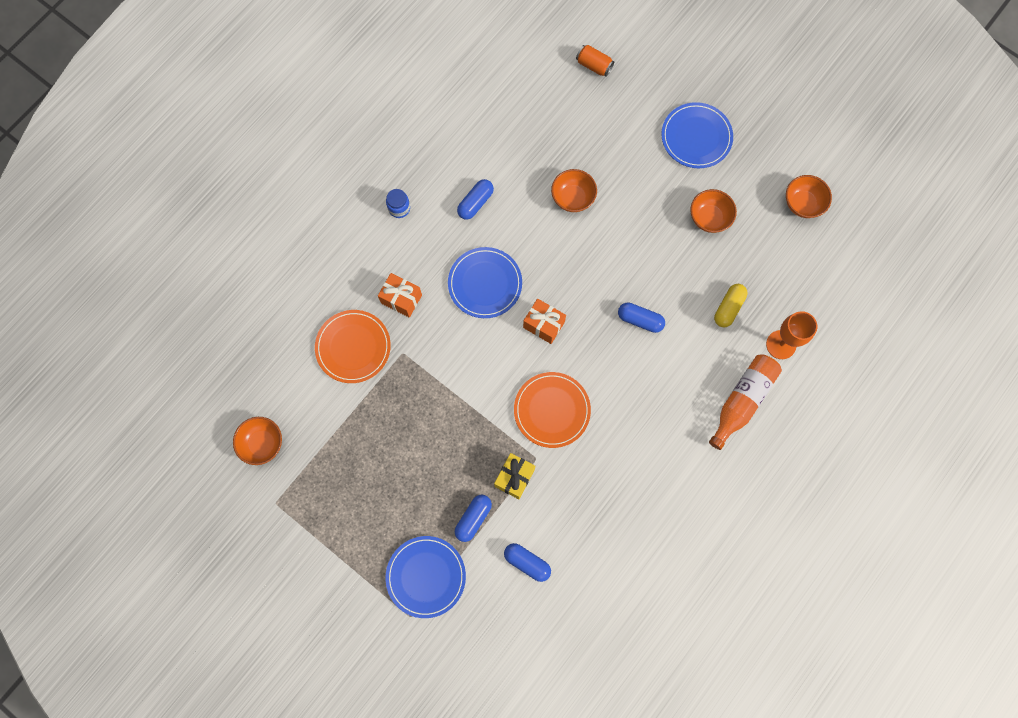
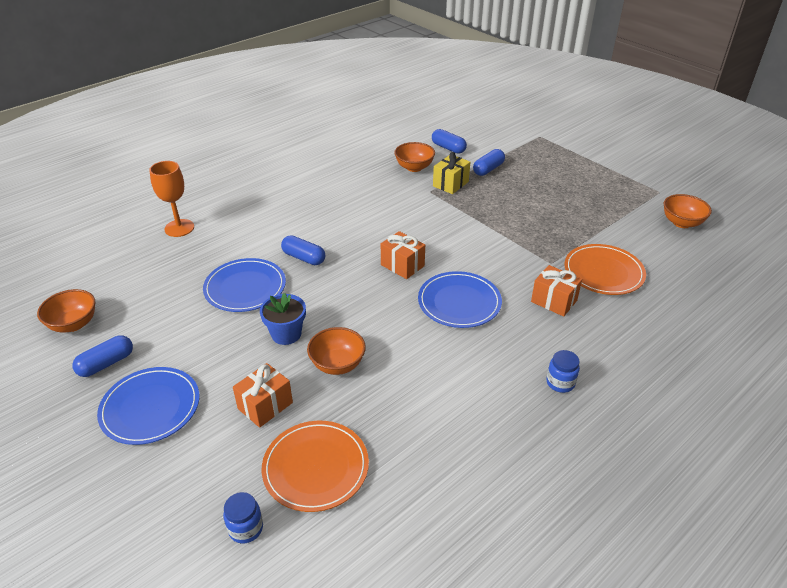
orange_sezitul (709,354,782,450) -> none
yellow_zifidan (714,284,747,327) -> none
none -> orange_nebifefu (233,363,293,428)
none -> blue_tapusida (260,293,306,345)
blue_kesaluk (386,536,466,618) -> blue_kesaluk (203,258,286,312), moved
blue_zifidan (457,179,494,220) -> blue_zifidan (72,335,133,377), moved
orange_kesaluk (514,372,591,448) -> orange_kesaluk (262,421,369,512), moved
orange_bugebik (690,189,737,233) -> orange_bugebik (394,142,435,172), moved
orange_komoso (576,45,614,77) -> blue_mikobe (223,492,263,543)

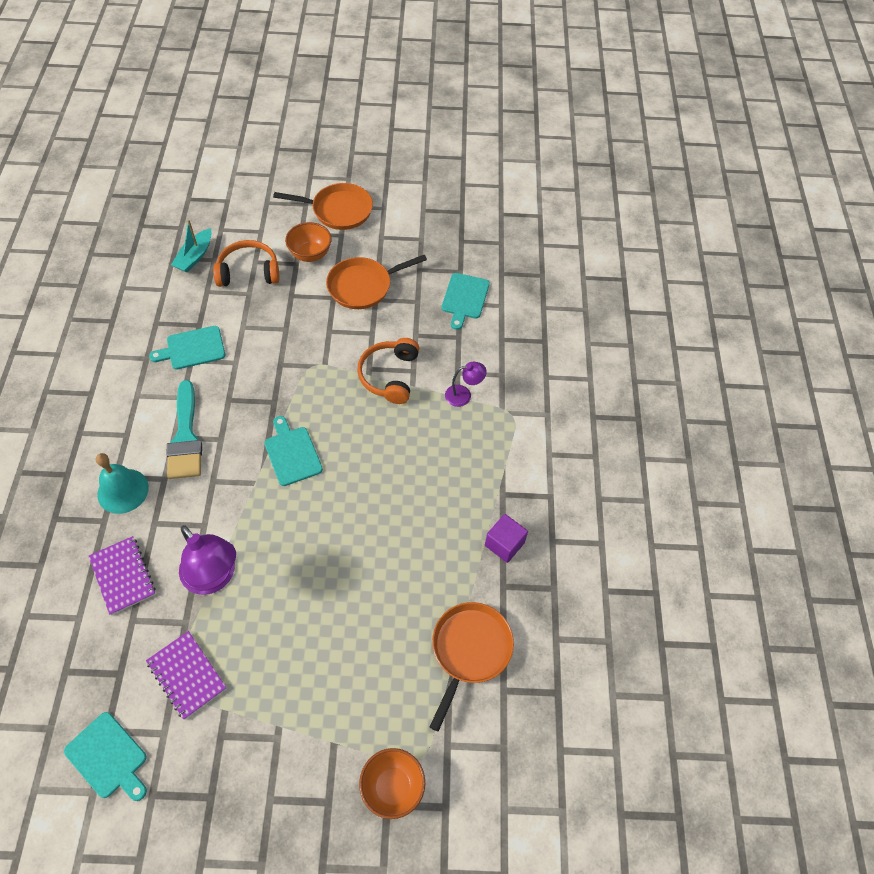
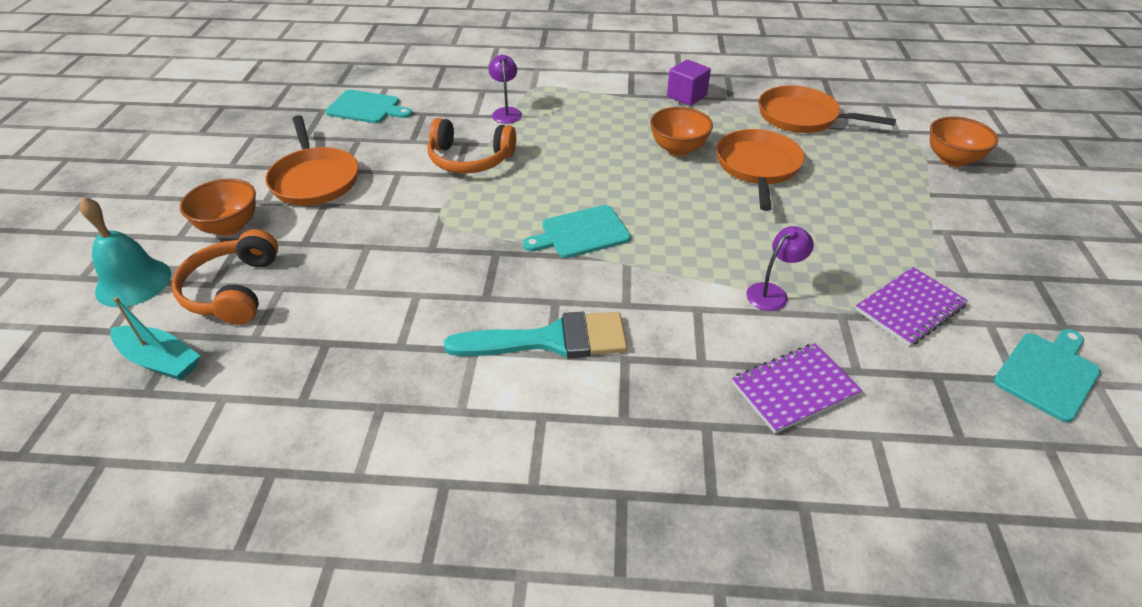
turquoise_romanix (149,326,225,370) -> none
none -> orange_bugebik (650,107,713,156)
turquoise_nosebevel (96,453,149,514) -> turquoise_nosebevel (79,197,171,307), moved
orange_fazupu (273,183,373,230) -> orange_fazupu (716,129,805,211), moved
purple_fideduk (179,525,236,595) -> purple_fideduk (746,226,814,311), x0.54

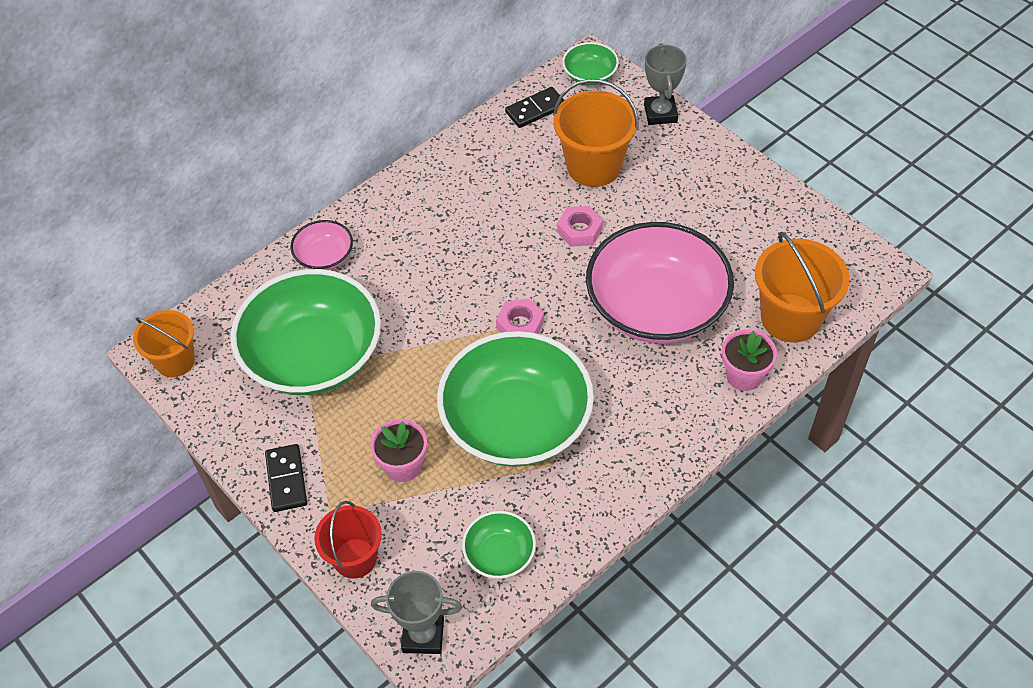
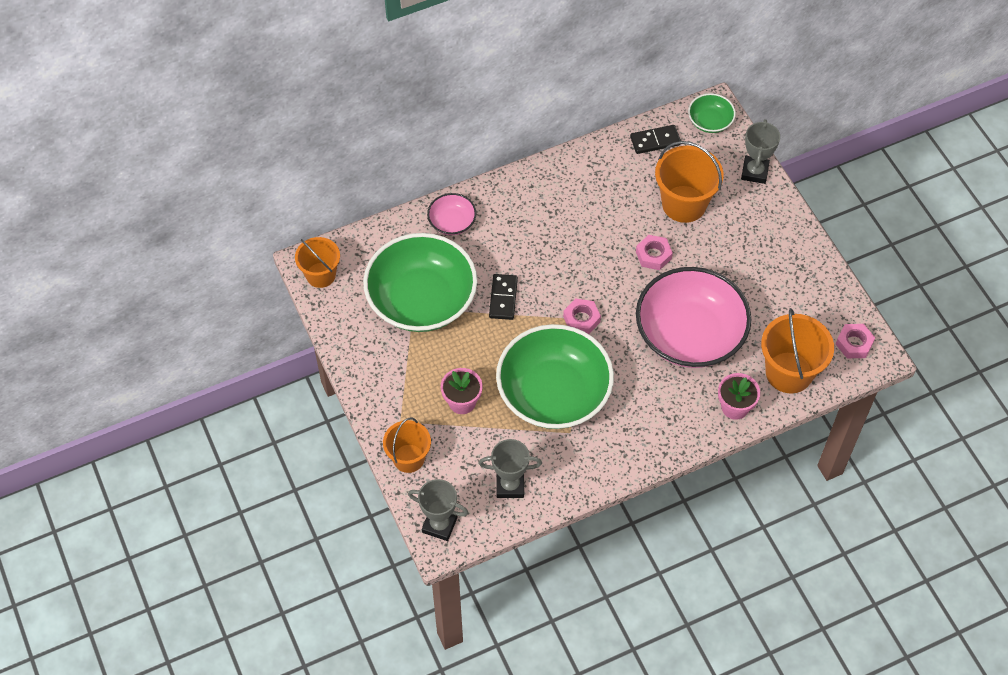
none -> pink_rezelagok (836,324,875,358)
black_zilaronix (265,444,307,512) -> black_zilaronix (489,274,518,320), moved
green_bugebik (462,511,536,579) -> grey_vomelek (479,439,542,498)
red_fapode (314,501,382,579) -> orange_fapode (383,417,431,473)

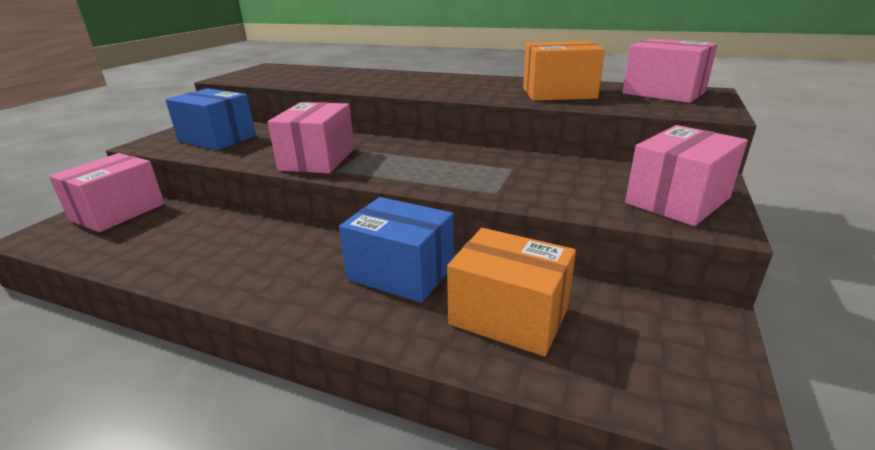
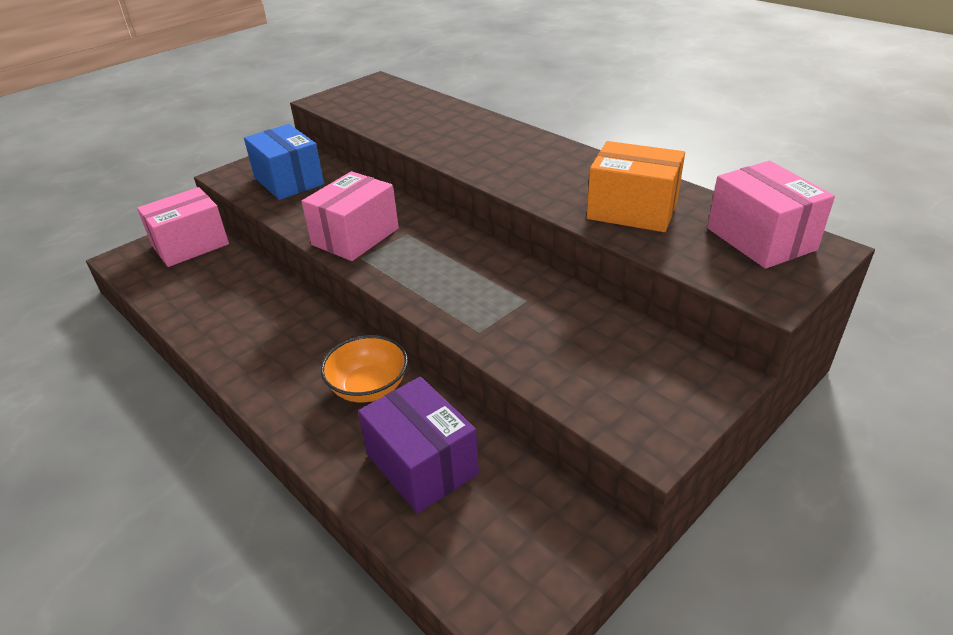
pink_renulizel (625,125,748,226) -> none
blue_renulizel (339,197,454,303) -> orange_bugebik (321,335,408,402)
orange_renulizel (447,228,576,356) -> purple_renulizel (358,377,479,513)

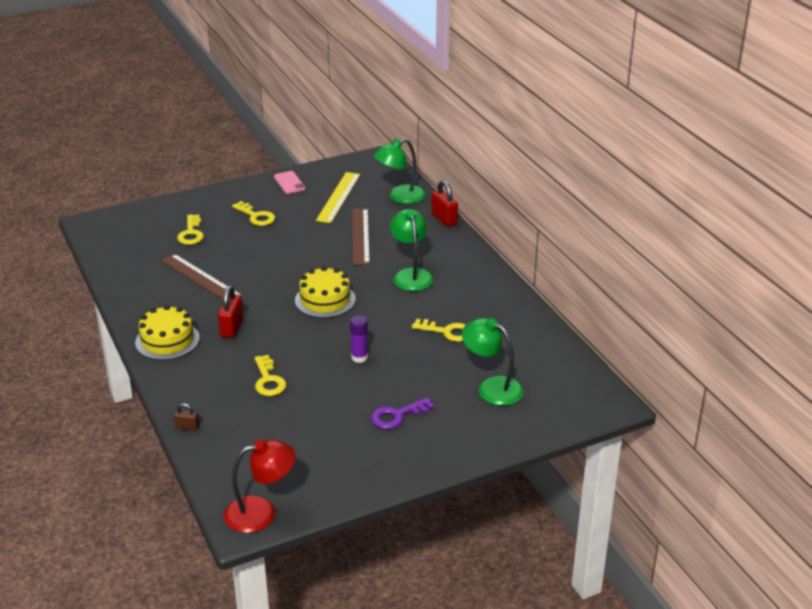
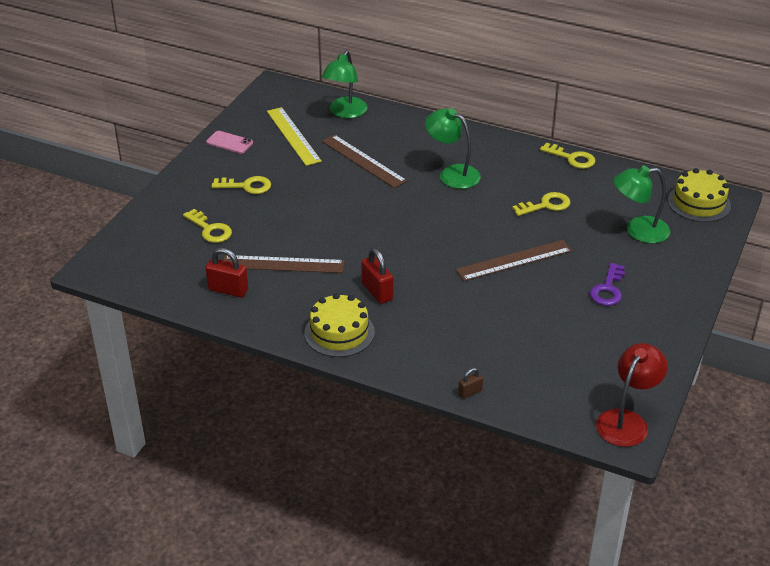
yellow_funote (254,355,286,396) -> yellow_funote (540,142,595,169), moved
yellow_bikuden (295,266,356,318) -> yellow_bikuden (668,168,731,222), moved
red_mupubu (431,180,458,227) -> red_mupubu (205,248,248,297), moved
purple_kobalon (350,316,368,363) -> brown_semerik (456,240,572,281)

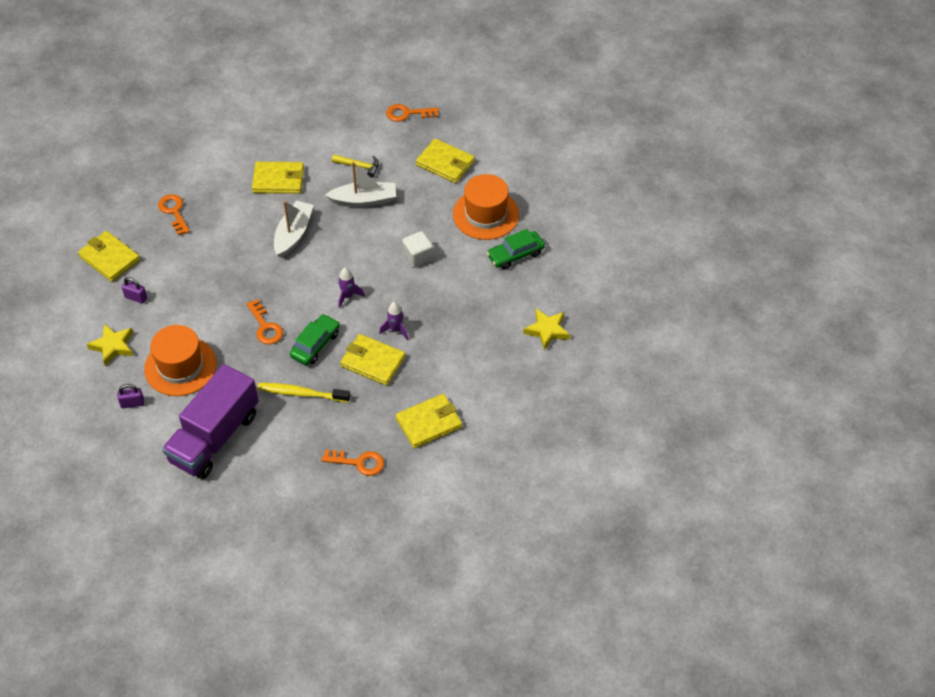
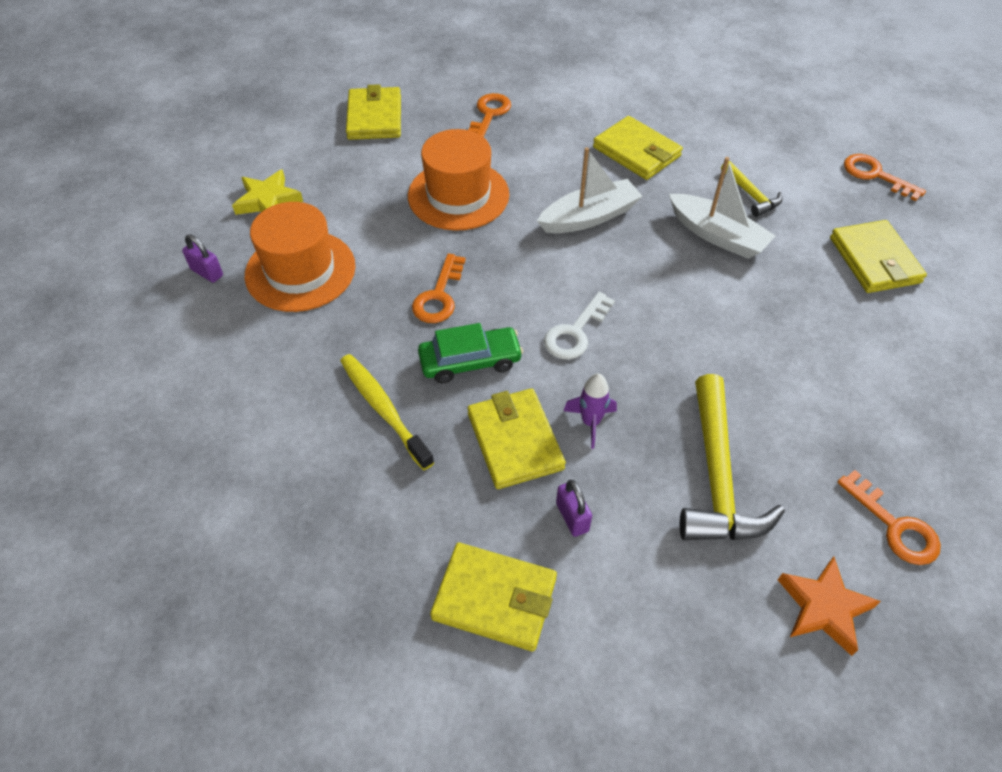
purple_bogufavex (162,364,259,479) -> none
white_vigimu (402,231,434,268) -> none
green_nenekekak (487,229,545,269) -> none
none -> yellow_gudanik (680,374,785,540)
purple_mupubu (122,277,147,304) -> purple_mupubu (556,480,592,537), moved
orange_funote (322,449,384,476) -> orange_funote (837,470,941,565), moved
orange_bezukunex (453,174,519,240) -> orange_bezukunex (408,129,509,231), moved
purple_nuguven (338,268,365,308) -> white_funote (544,292,615,360)
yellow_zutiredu (523,309,570,350) -> orange_zutiredu (778,556,881,656)

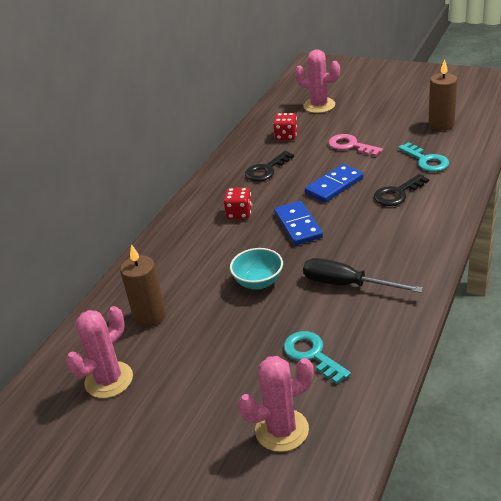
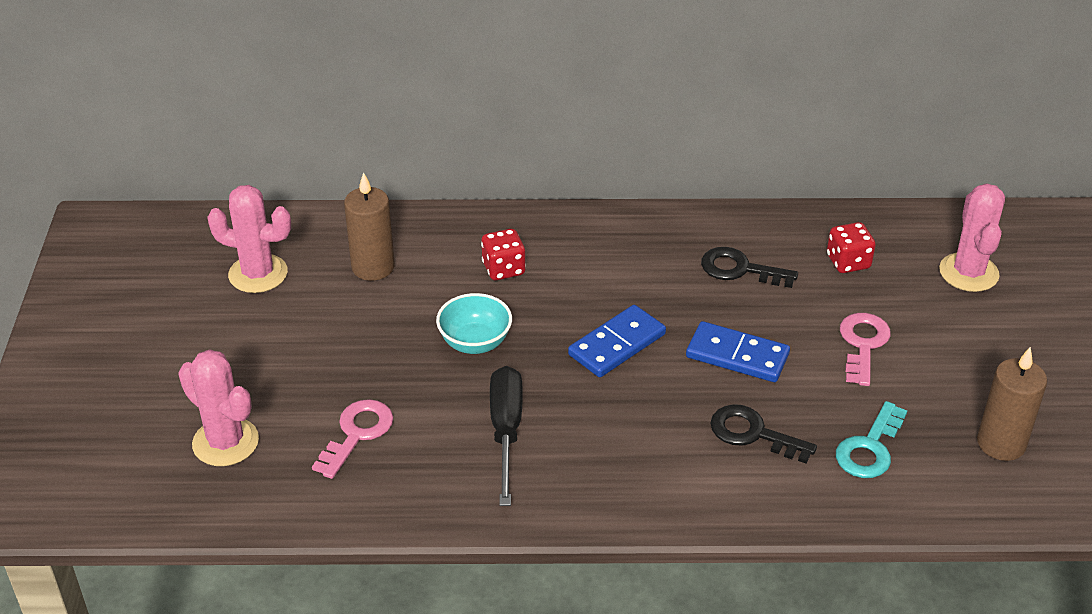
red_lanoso (224,188,252,219) -> red_lanoso (481,229,526,280), moved
turquoise_funote (283,331,351,384) -> pink_funote (312,399,393,479)

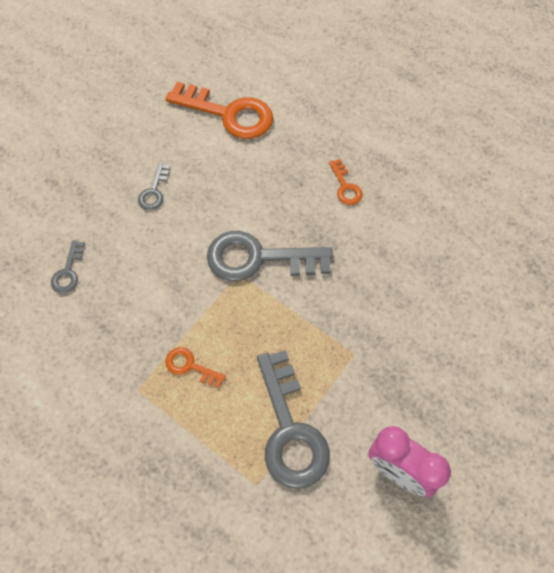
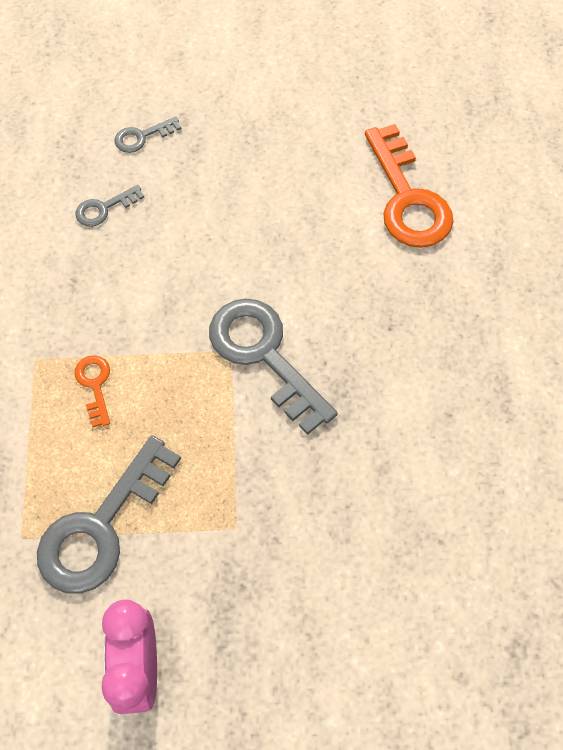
orange_funote (329,159,363,205) -> none
grey_funote (138,163,170,210) -> grey_funote (114,117,181,153), moved

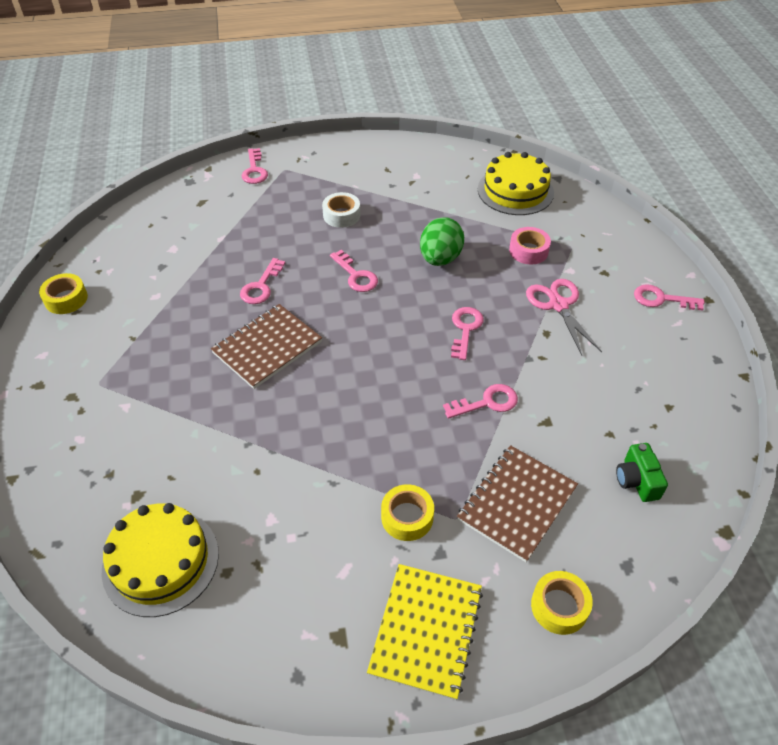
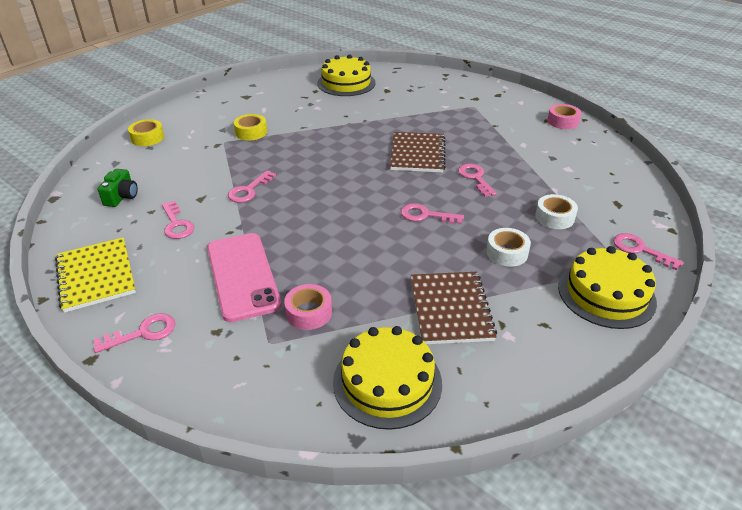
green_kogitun (420,217,464,266) -> none
none -> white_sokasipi (535,194,578,229)
none -> yellow_bikuden (558,246,657,329)
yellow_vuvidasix (367,564,483,700) -> yellow_vuvidasix (55,237,136,313), moved
pink_funote (451,307,484,360) -> pink_funote (162,201,194,239), moved
brown_vuvidasix (457,445,578,562) -> brown_vuvidasix (411,272,497,344), moved
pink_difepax (526,279,602,356) -> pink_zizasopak (207,233,282,322)
yellow_sokasipi (39,273,88,314) -> pink_sokasipi (547,104,582,129)
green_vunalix (616,443,668,502) -> green_vunalix (98,169,138,207), 60 degrees clockwise

